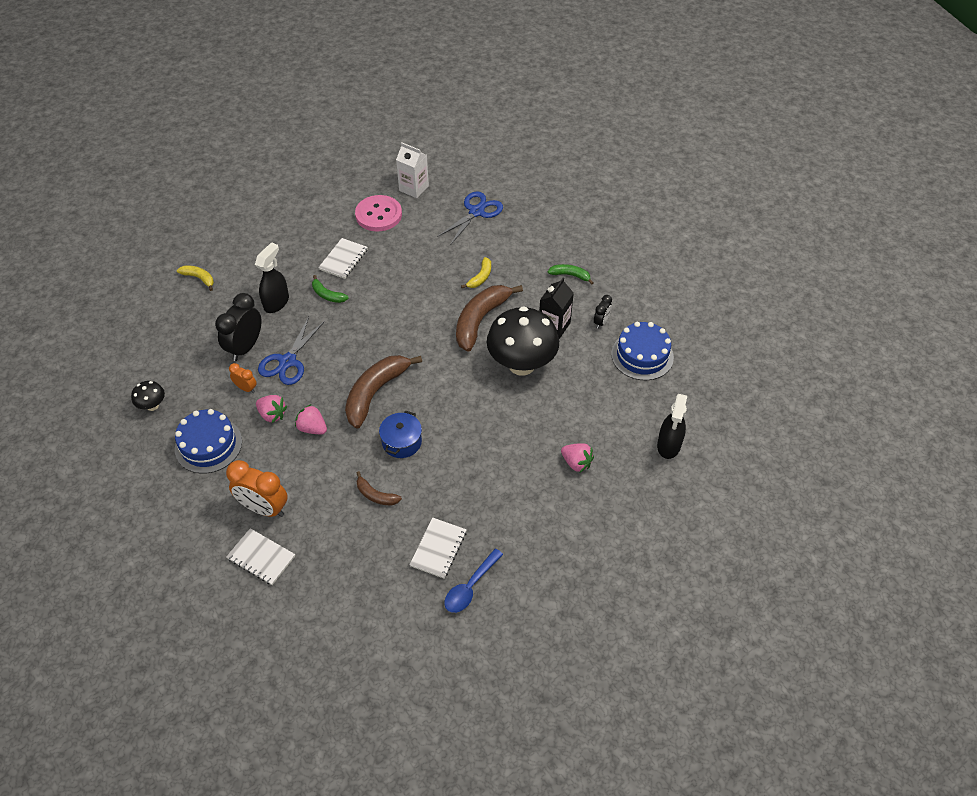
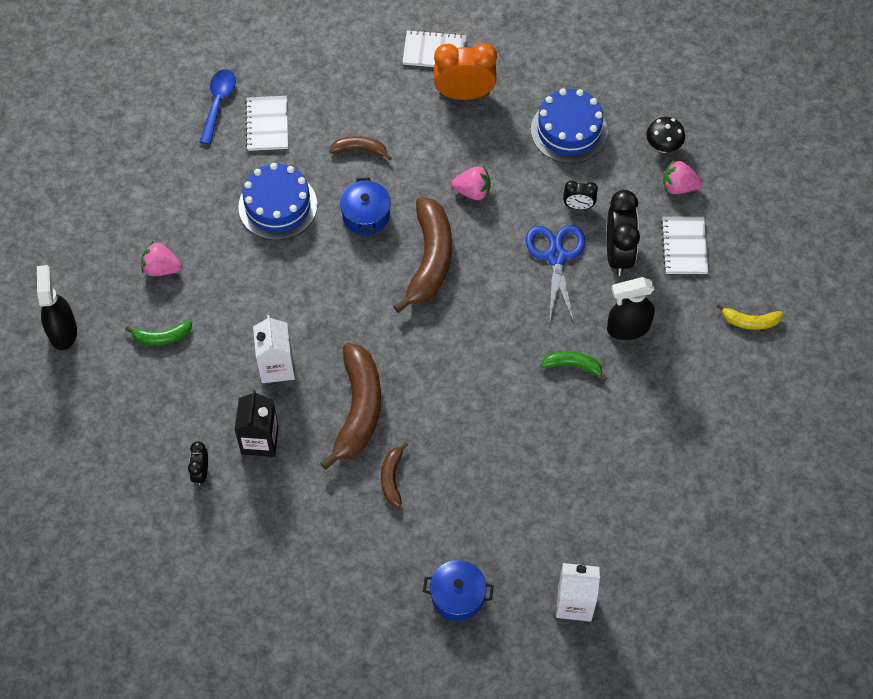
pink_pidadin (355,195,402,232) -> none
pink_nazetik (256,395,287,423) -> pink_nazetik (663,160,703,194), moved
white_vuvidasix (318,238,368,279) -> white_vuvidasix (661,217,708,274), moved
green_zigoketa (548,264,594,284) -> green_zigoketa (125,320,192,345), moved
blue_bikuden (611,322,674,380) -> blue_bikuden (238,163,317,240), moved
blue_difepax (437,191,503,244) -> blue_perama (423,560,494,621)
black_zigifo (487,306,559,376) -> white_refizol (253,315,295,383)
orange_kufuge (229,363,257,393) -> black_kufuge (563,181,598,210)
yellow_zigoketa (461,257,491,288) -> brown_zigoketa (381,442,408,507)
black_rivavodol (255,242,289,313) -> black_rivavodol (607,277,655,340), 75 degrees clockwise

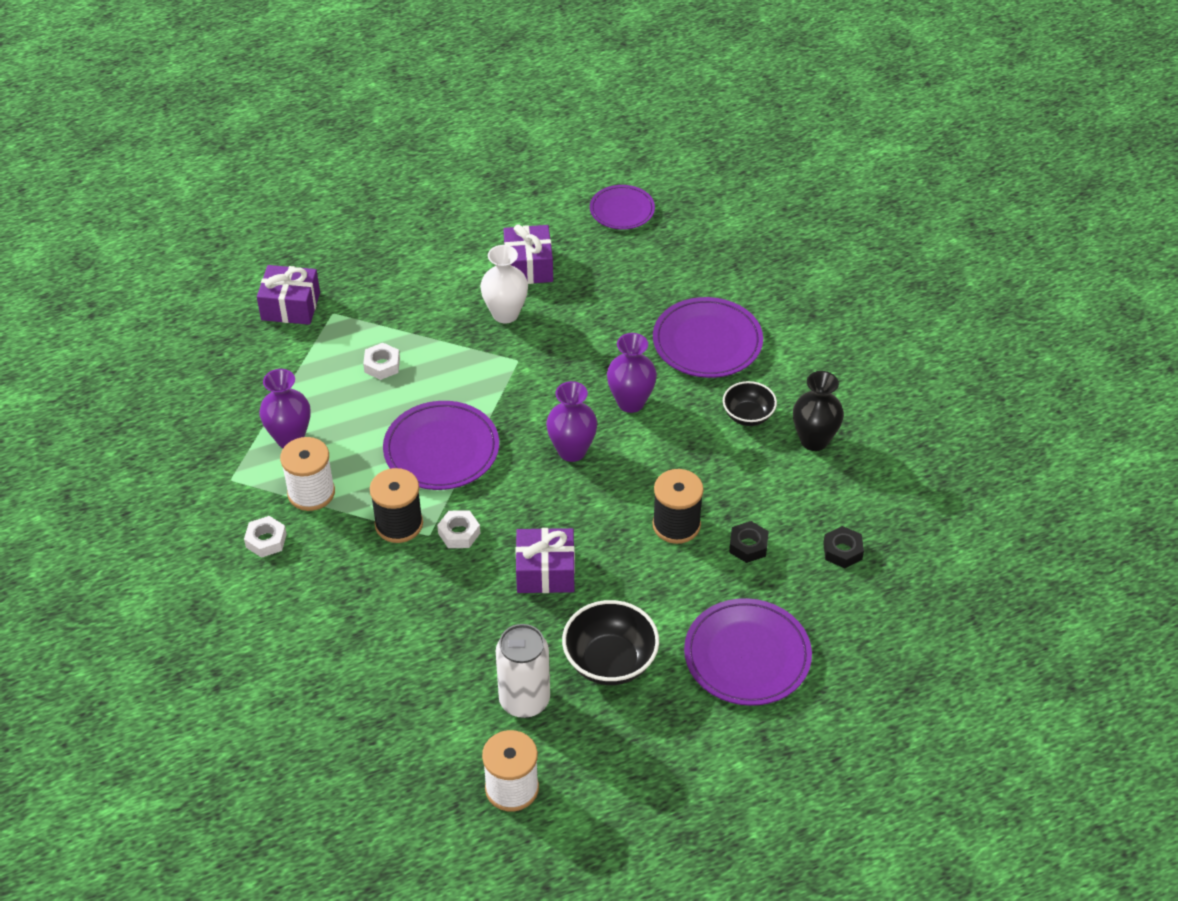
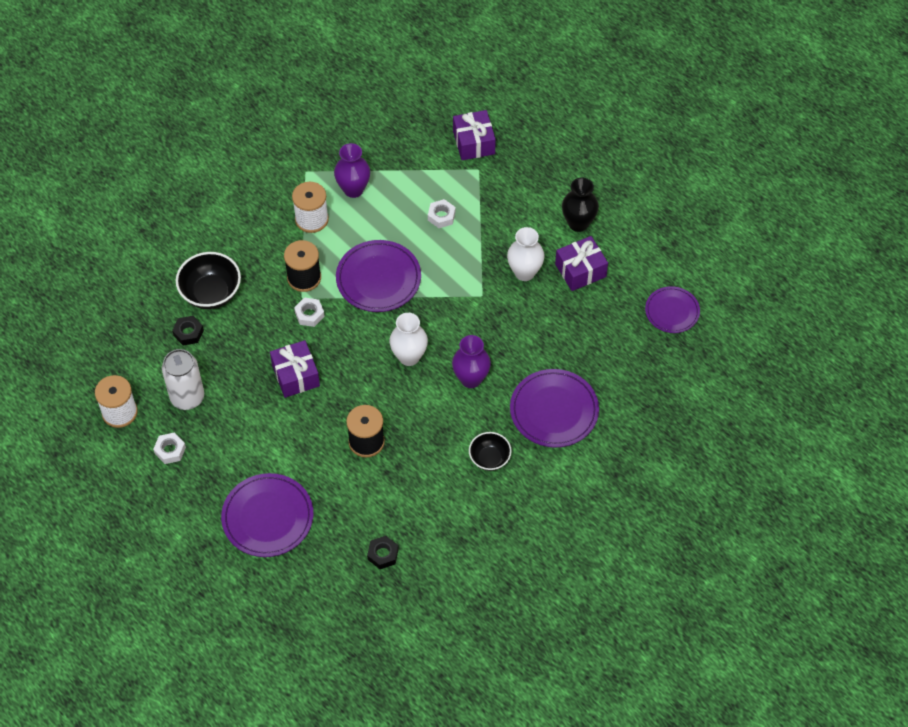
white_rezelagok (244,516,287,558) -> white_rezelagok (153,432,186,464), moved
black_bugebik (562,600,659,685) -> black_bugebik (176,252,241,309), moved
black_rezelagok (729,521,769,563) -> black_rezelagok (172,316,204,346), moved
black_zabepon (793,371,844,451) -> black_zabepon (562,177,599,232), moved
purple_zabepon (546,381,597,462) -> white_zabepon (389,313,428,366)

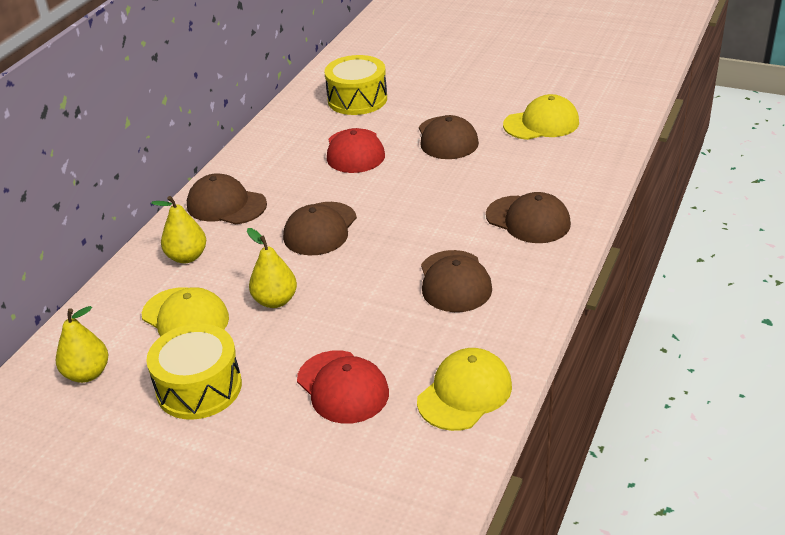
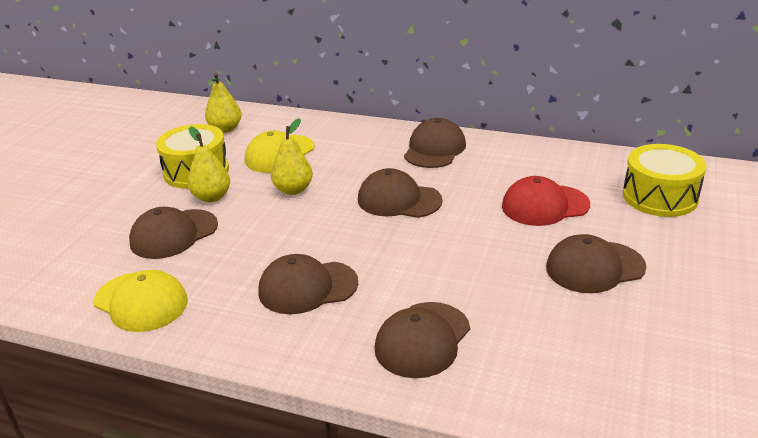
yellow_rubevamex (503,94,579,140) -> none
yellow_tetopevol (151,196,206,263) -> yellow_tetopevol (187,126,230,202), moved
red_rubevamex (297,350,389,424) -> brown_rubevamex (129,207,218,259)

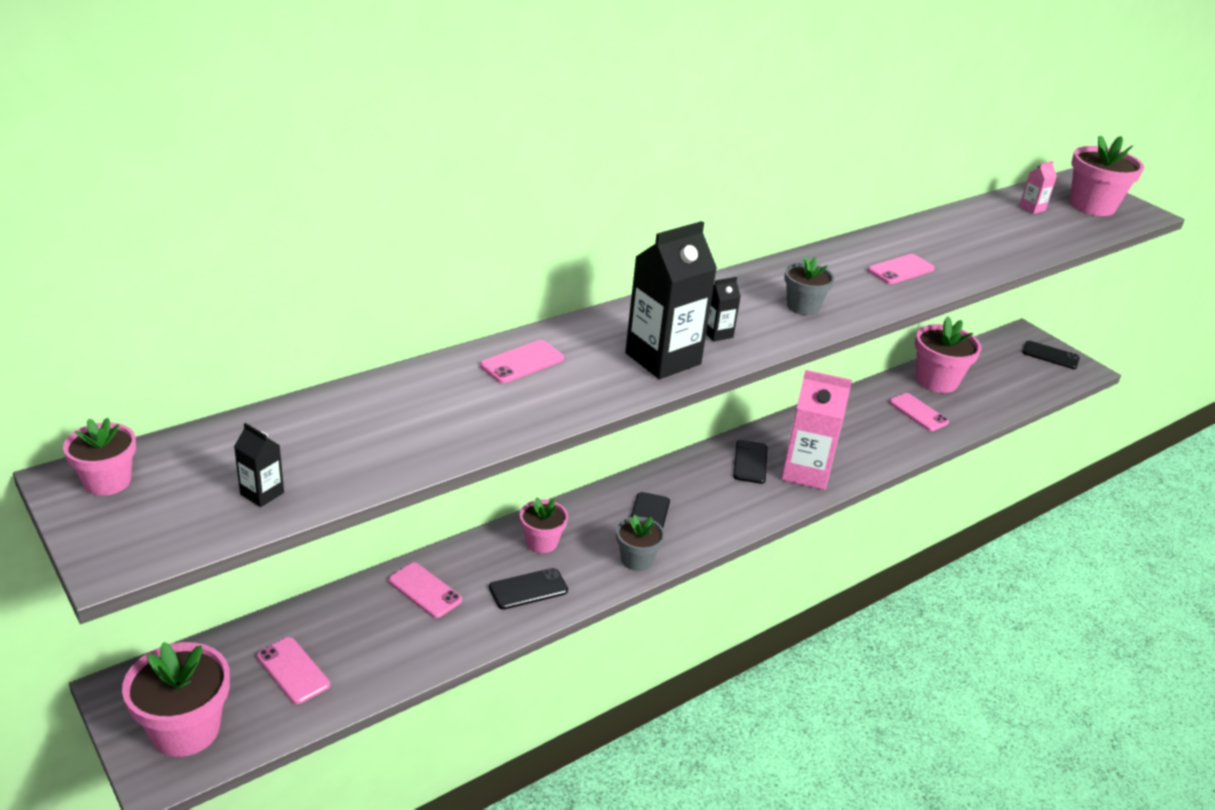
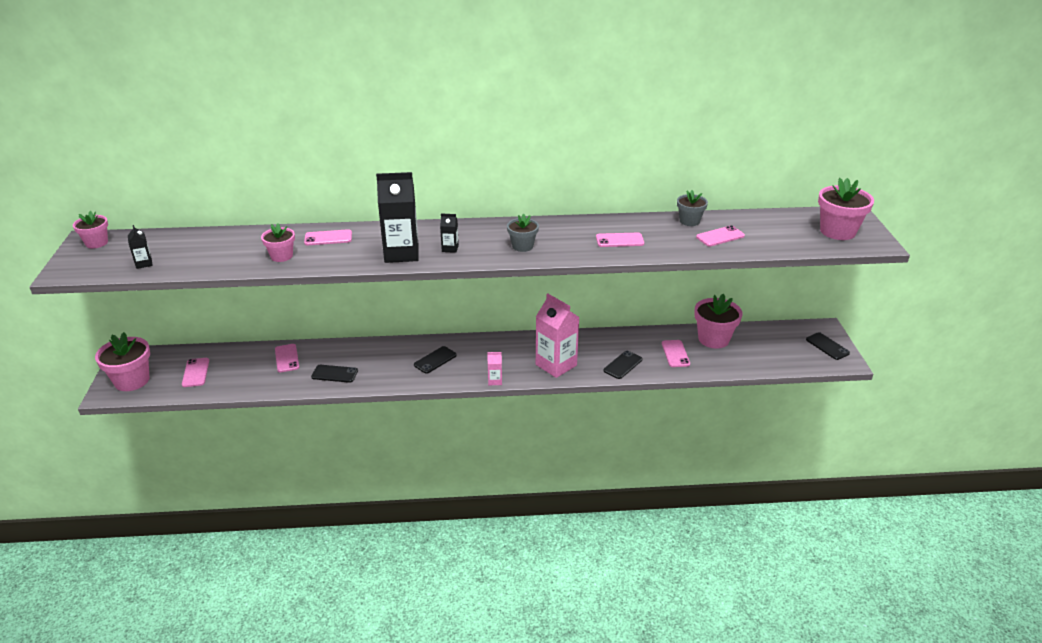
none -> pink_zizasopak (696,225,745,246)
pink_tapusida (520,498,568,553) -> pink_tapusida (261,223,295,262), moved
grey_tapusida (616,514,665,571) -> grey_tapusida (677,190,708,226), moved
black_zizasopak (733,440,767,484) -> black_zizasopak (603,351,642,379), moved
pink_refizol (1019,161,1057,214) -> pink_refizol (487,352,502,385), moved

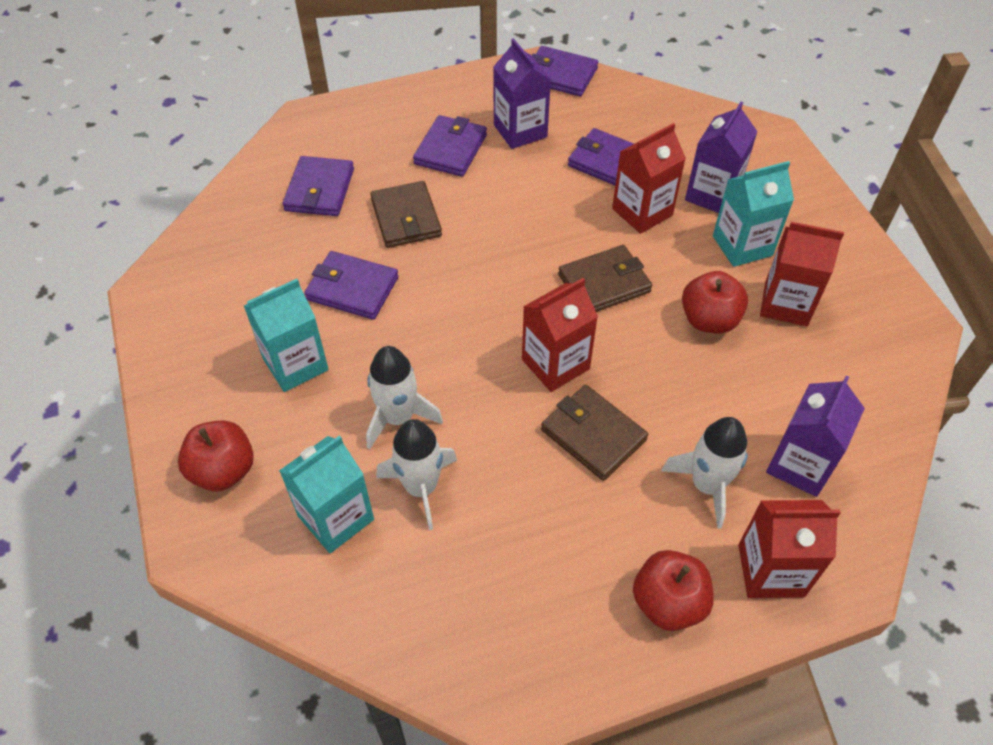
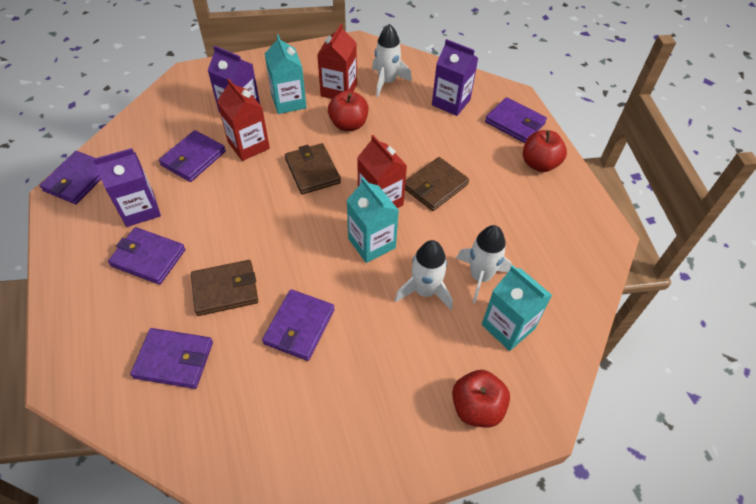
turquoise_refizol (244,279,329,392) -> turquoise_refizol (346,177,399,263), moved
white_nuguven (661,417,748,529) -> white_nuguven (372,24,412,97), moved
red_refizol (738,500,841,598) -> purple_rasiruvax (485,97,547,143)

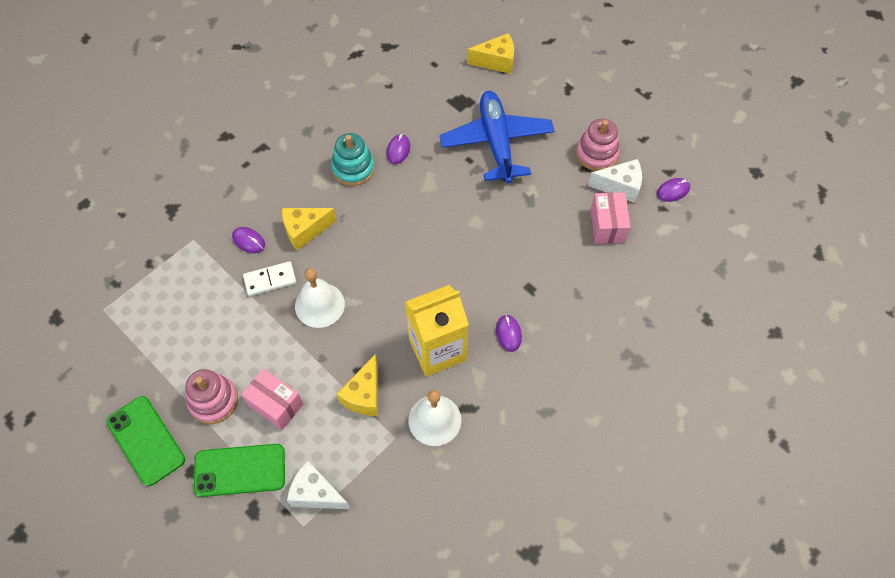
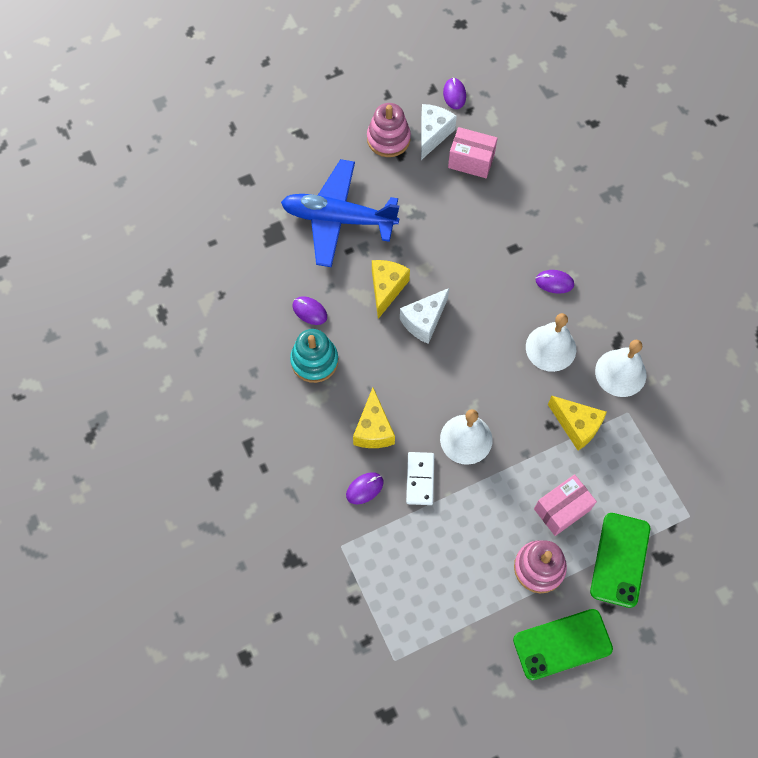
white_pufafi (287,461,350,509) -> white_pufafi (400,288,449,344), moved
yellow_pufafi (467,33,514,74) -> yellow_pufafi (372,260,410,319), moved
yellow_refizol (405,285,469,377) -> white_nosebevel (526,313,576,372)

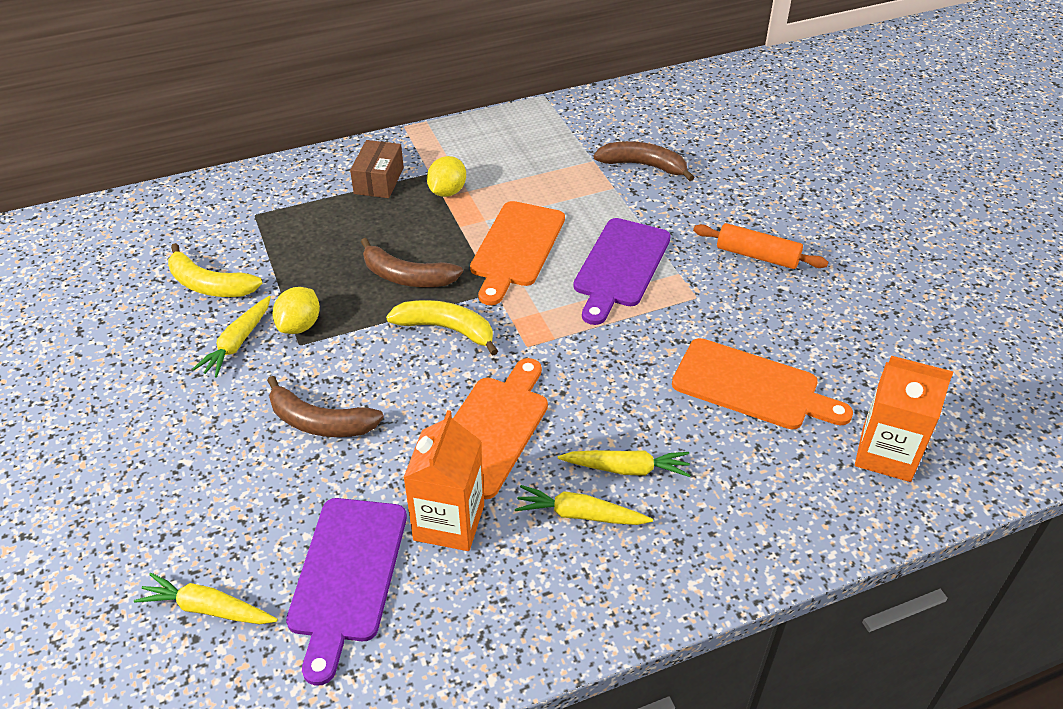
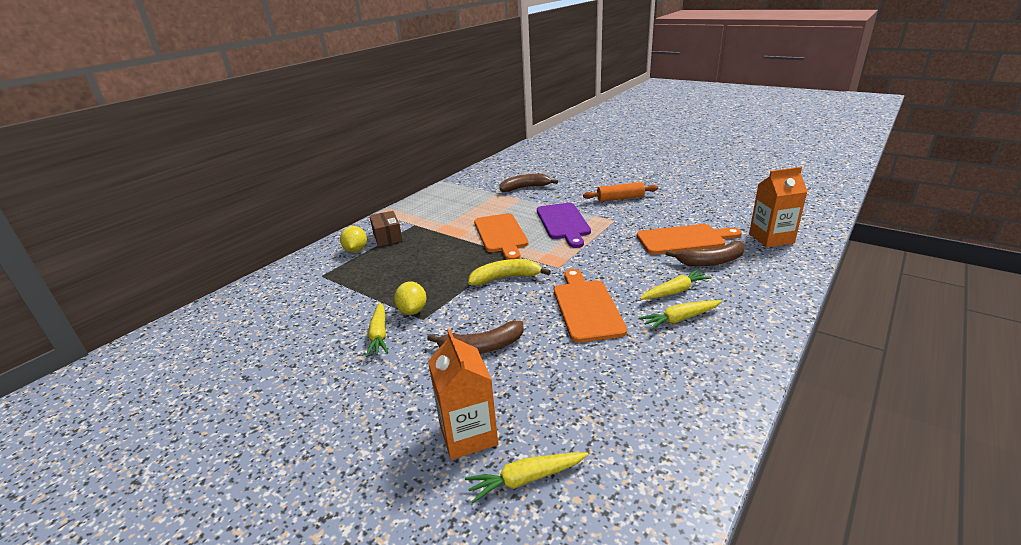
yellow_zigoketa (168,243,263,297) -> none
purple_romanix (286,498,407,686) -> none
brown_zigoketa (361,238,463,287) -> brown_zigoketa (666,241,745,266), moved
orange_refizol (403,410,484,551) -> orange_refizol (428,329,498,460), moved
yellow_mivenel (427,156,466,197) -> yellow_mivenel (340,226,367,253), moved

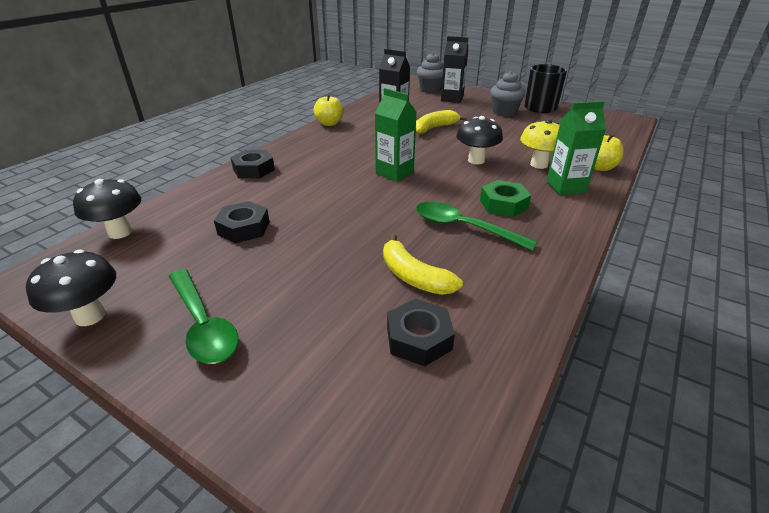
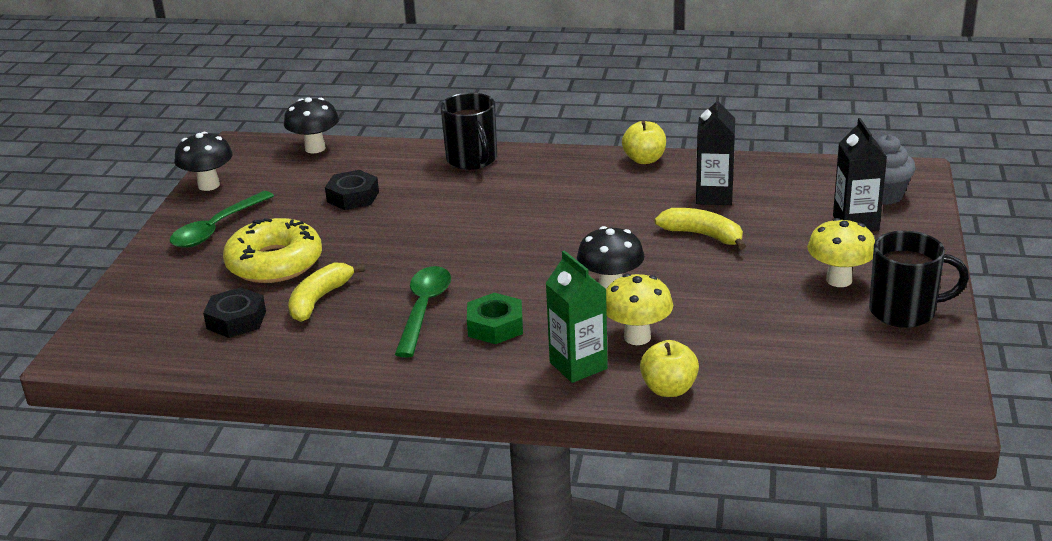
green_refizol (375,88,416,182) -> none
none -> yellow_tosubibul (223,218,322,283)
black_rezelagok (230,150,275,178) -> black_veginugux (440,93,497,170)
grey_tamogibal (490,71,525,116) -> yellow_zigifo (807,218,875,287)

